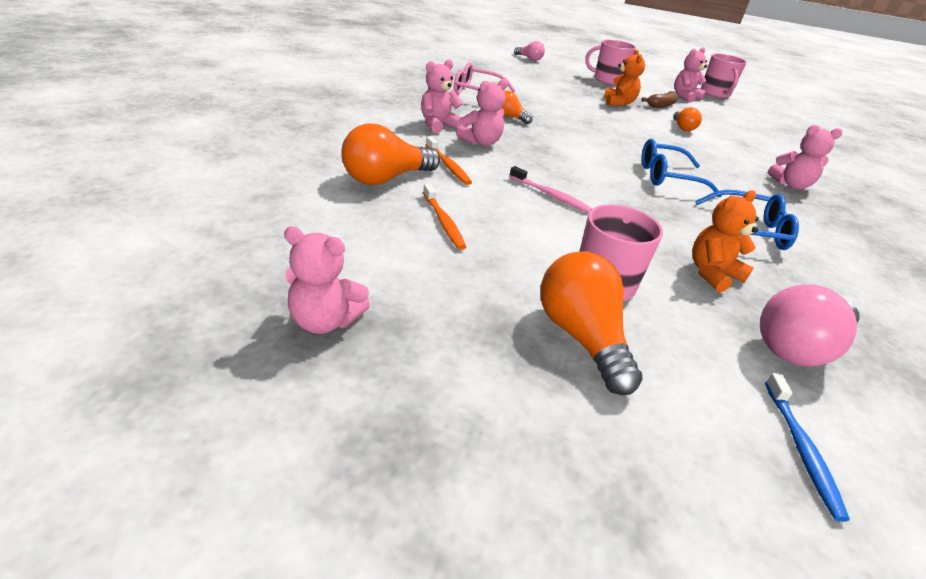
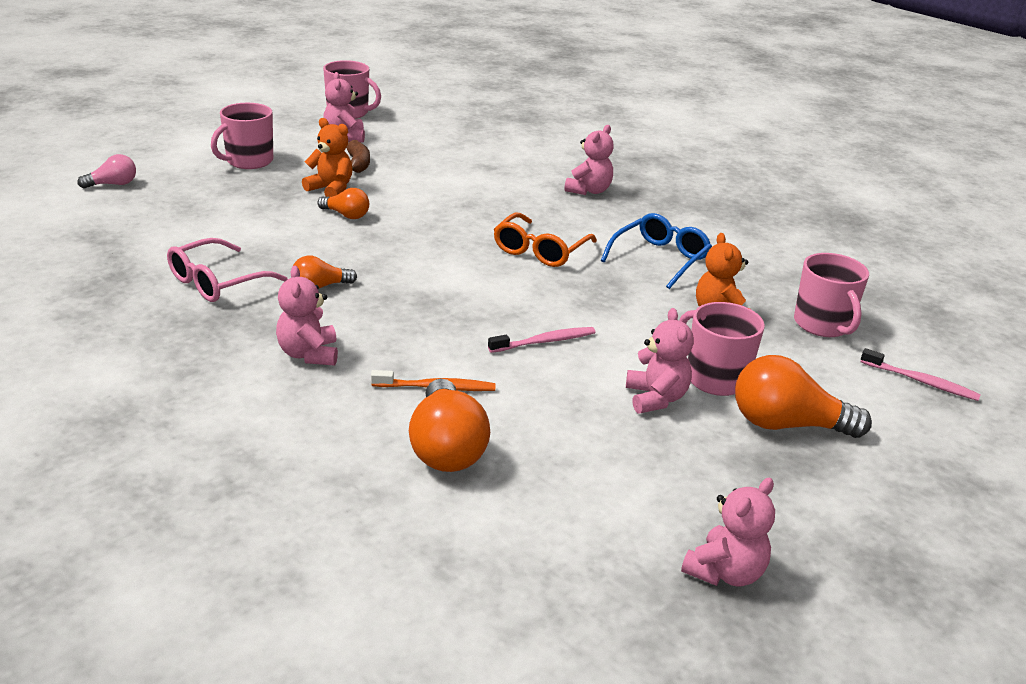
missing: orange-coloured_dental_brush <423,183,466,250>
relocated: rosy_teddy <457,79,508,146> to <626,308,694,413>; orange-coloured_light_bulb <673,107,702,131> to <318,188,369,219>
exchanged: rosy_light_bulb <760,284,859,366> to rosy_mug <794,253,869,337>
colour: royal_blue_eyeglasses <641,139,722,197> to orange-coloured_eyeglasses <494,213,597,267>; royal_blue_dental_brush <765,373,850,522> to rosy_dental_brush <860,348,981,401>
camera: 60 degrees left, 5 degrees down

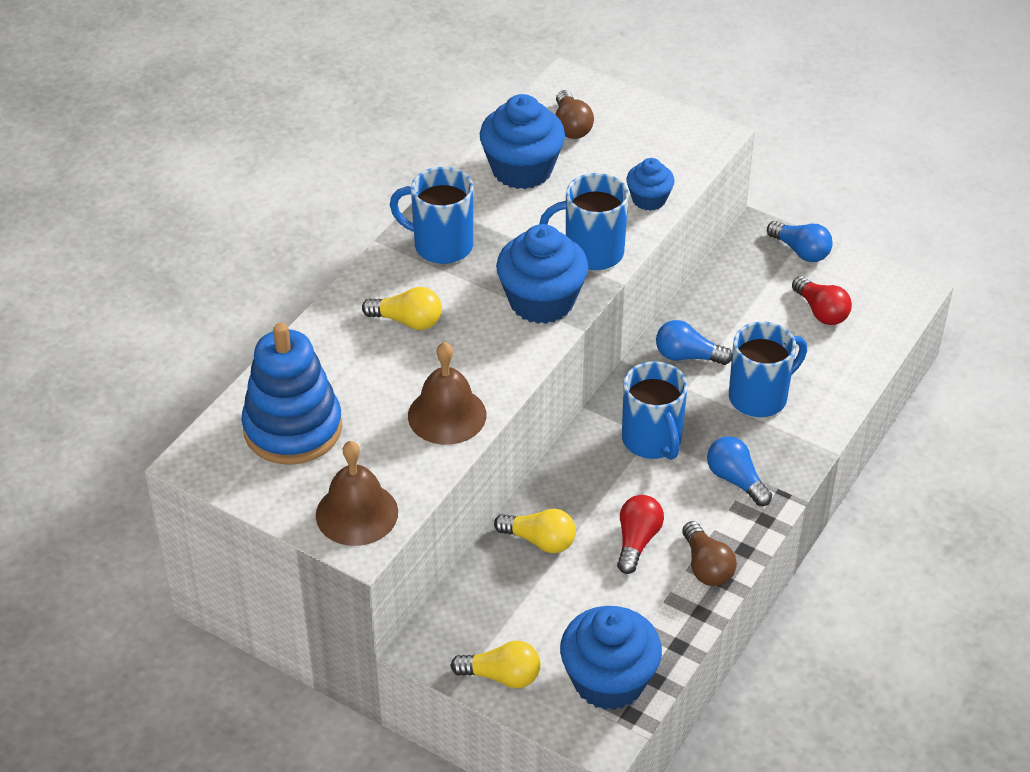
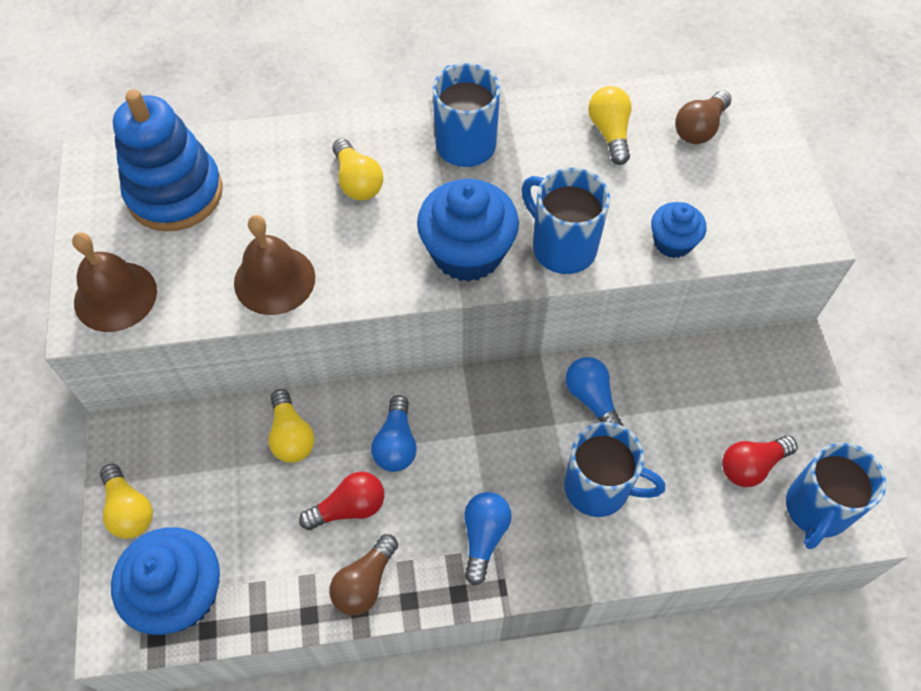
relocated: royal_blue_mug <622,361,688,460> to <786,442,886,549>; royal_blue_light_bulb <767,221,833,262> to <371,395,417,472>
exchanged: royal_blue_muffin <480,94,565,189> to golden_light_bulb <588,86,632,165>
spun: red_light_bulb <792,276,852,325> = <722,435,798,487> 45 degrees clockwise
camera: 50 degrees right, 15 degrees up

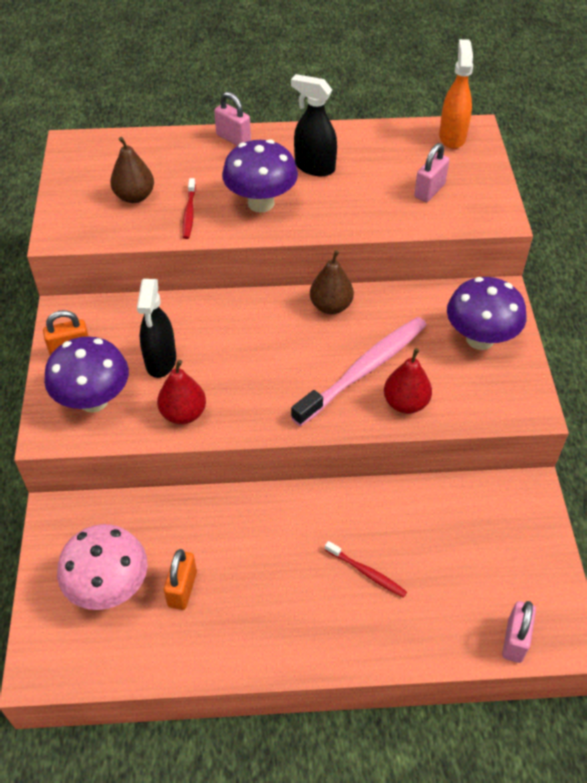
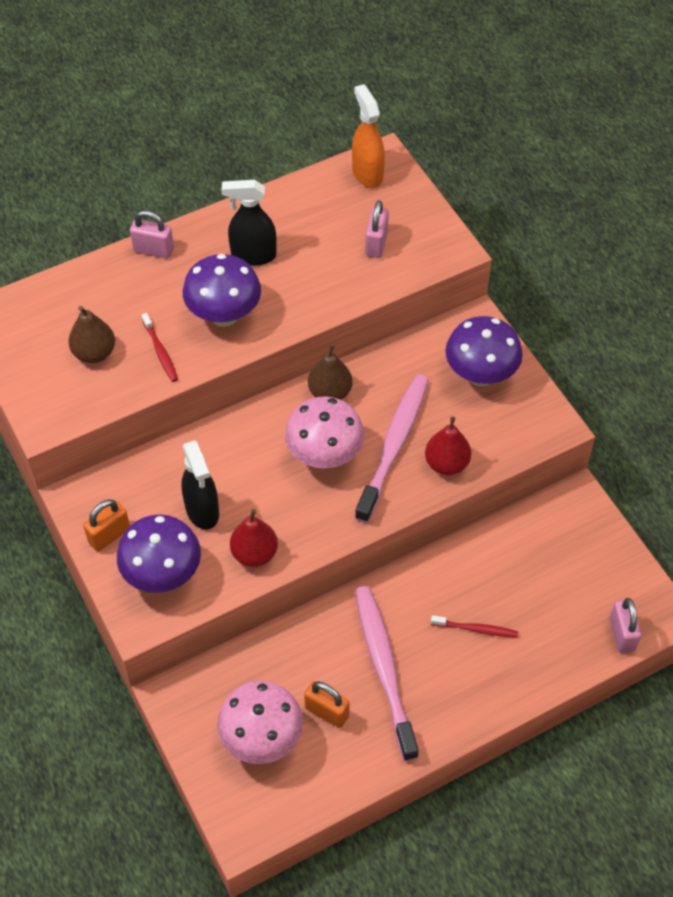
appeared: rosy_toadstool <285,396,365,468>; rosy_dental_brush <355,586,419,761>
spun: orange-coloured_lock <164,549,197,610> = <304,681,350,728> 45 degrees counterclockwise
camera: 25 degrees left, 5 degrees up

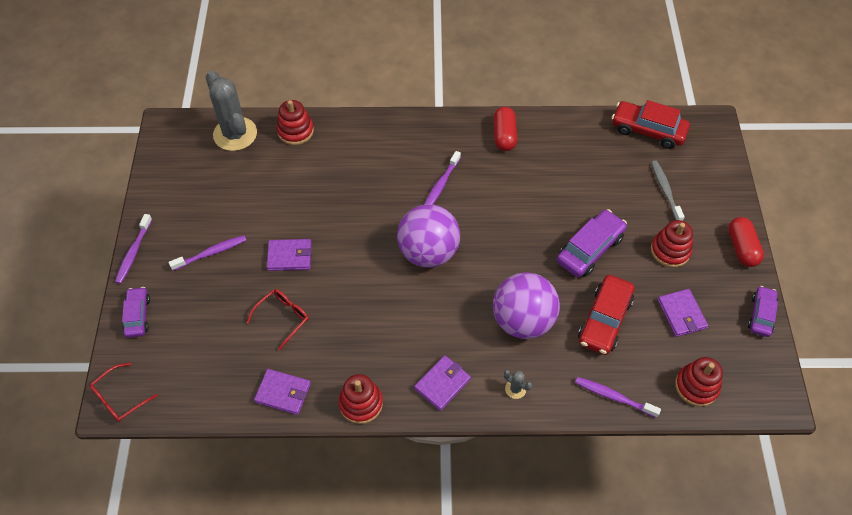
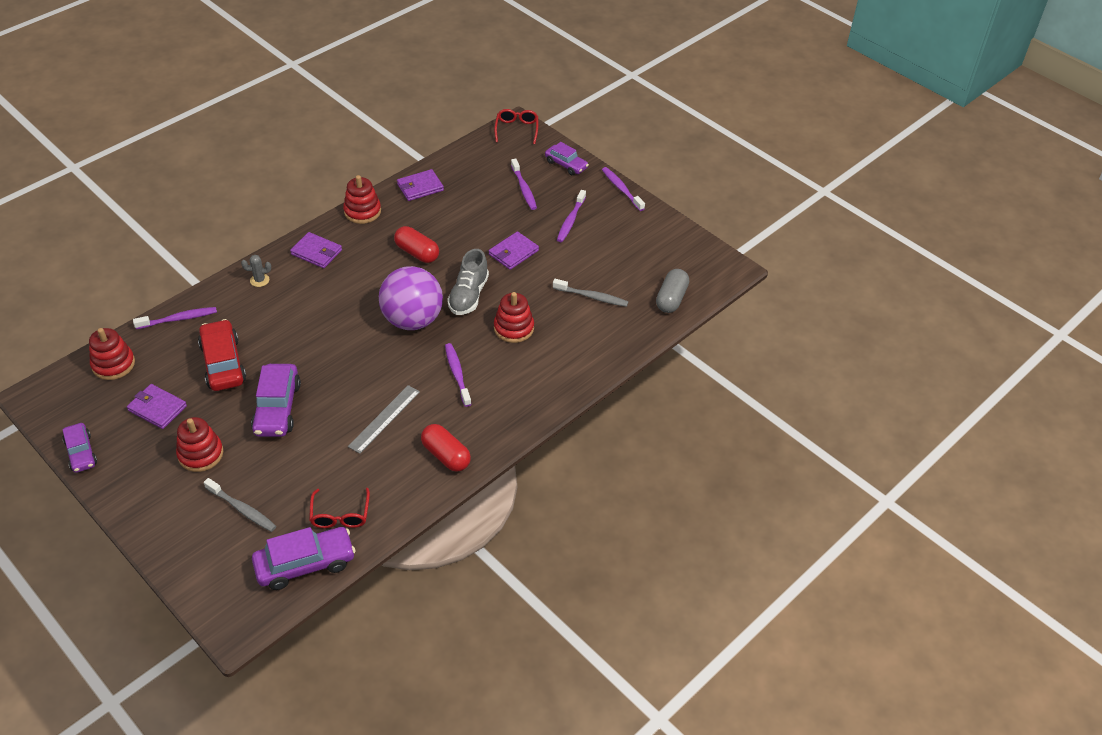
missing: purple_play_ball <493,272,560,339>
appeared: ash-grey_measuring_stick <348,385,420,454>; ash-grey_sneaker <447,249,489,315>; purple_dental_brush <511,159,537,210>; ash-grey_dental_brush <553,279,628,307>
relocated: red_eyeglasses <247,289,309,351> to <309,488,370,528>; red_ring_stacker <277,100,314,145> to <494,292,534,343>; red_pill <728,217,764,267> to <394,226,439,263>
exchanged: ash-grey_saguaro_cactus <206,70,257,151> to ash-grey_pill <656,269,689,313>
colour: red_toy_car <612,100,690,149> to purple_toy_car <252,527,356,590>
spun: purple_card_wallet <414,355,471,411> = <290,232,342,268> 60 degrees counterclockwise
camera: 135 degrees right, 10 degrees down

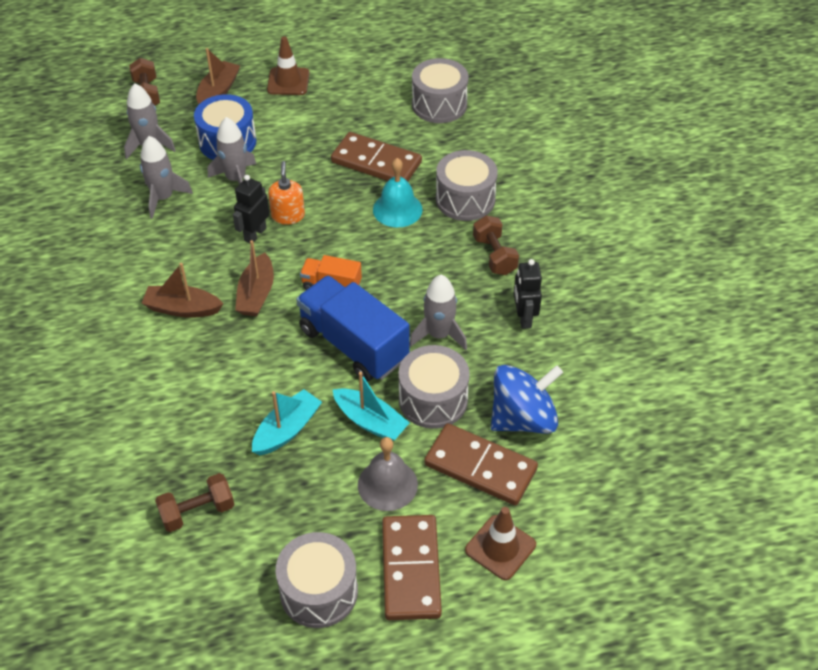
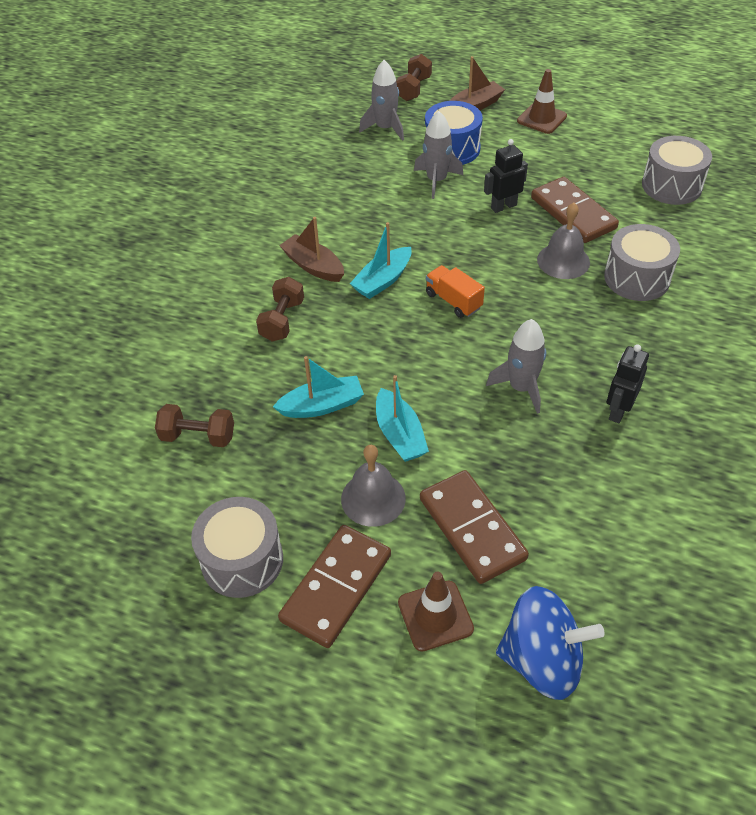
missing: ash-grey_spaceship <140,136,193,219>; orange-coloured_soap_dispenser <268,161,305,225>; royal_blue_lorry <296,275,409,382>; ash-grey_drum <398,345,470,429>
relocated: jet-black_toy_robot <233,175,270,243> to <484,139,528,213>; dark_brown_free_weight <473,215,519,275> to <256,277,304,342>; royal_blue_toy_top <491,365,563,434> to <496,586,605,700>
colour: dark_brown_sailboat <235,240,274,316> to aqua_sailboat <350,222,412,299>; aqua_bell <373,158,423,227> to ash-grey_bell <537,203,590,279>
camera: 35 degrees right, 0 degrees up

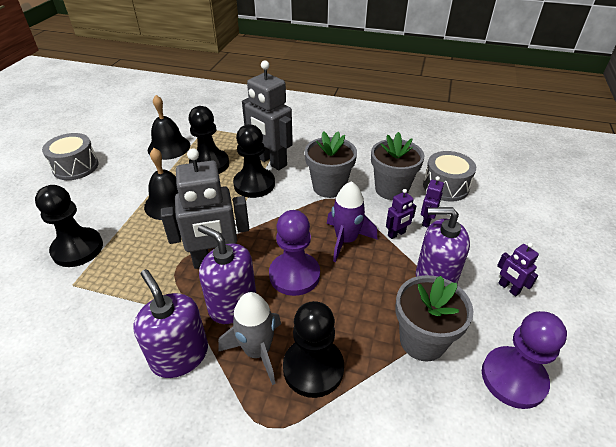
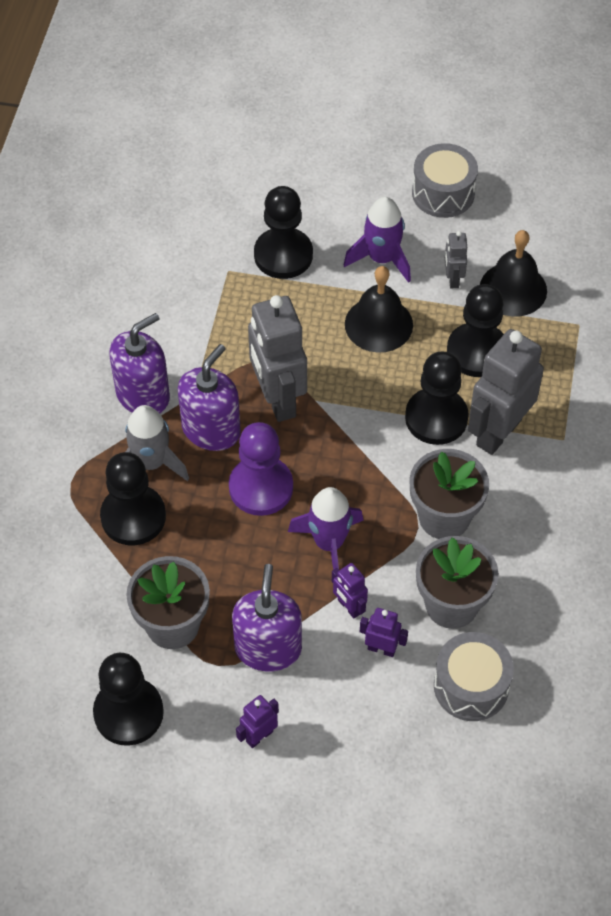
appeared: purple_spaceship <343,197,411,283>; ash-grey_toy_robot <445,231,467,288>
colour: purple_game_pawn <482,311,567,409> to jet-black_game_pawn <93,653,164,746>
camera: 85 degrees right, 15 degrees up

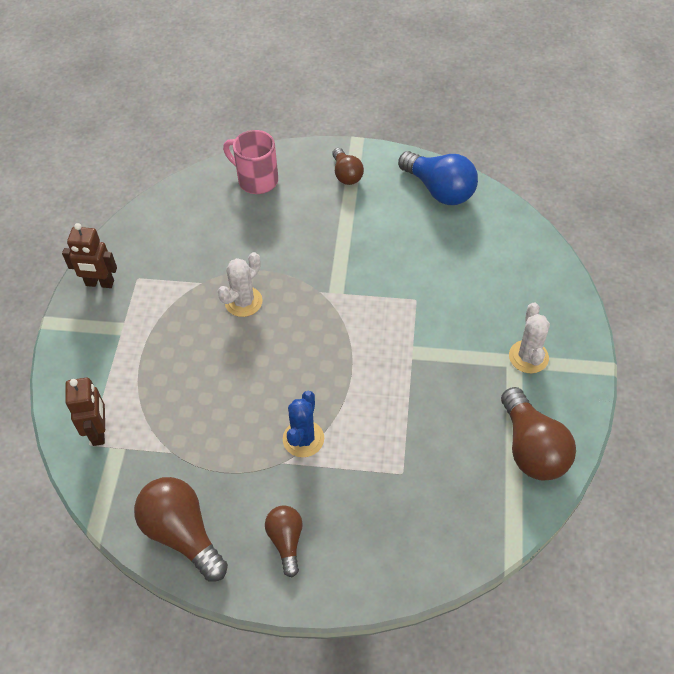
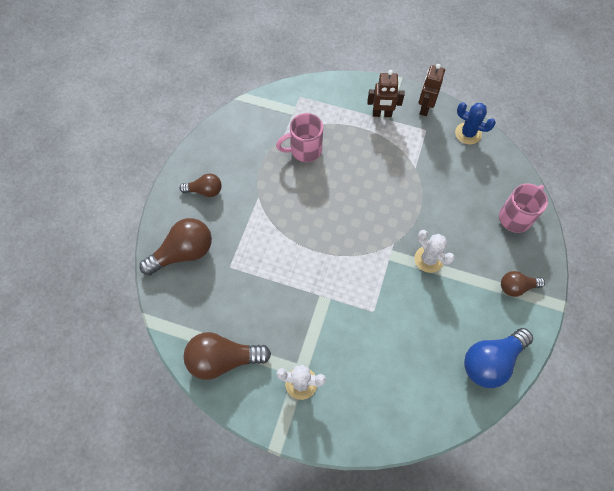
appeared: rosy_mug <276,113,323,162>
relocated: dark_brown_toy_robot <66,378,105,446> to <367,70,405,117>; dark_brown_light_bulb <134,477,228,582> to <140,218,212,275>; pure_white_saguaro_cactus <218,252,263,317> to <415,230,455,273>; royal_blue_saguaro_cactus <283,391,324,457> to <455,102,496,145>
camera: 100 degrees right, 10 degrees up

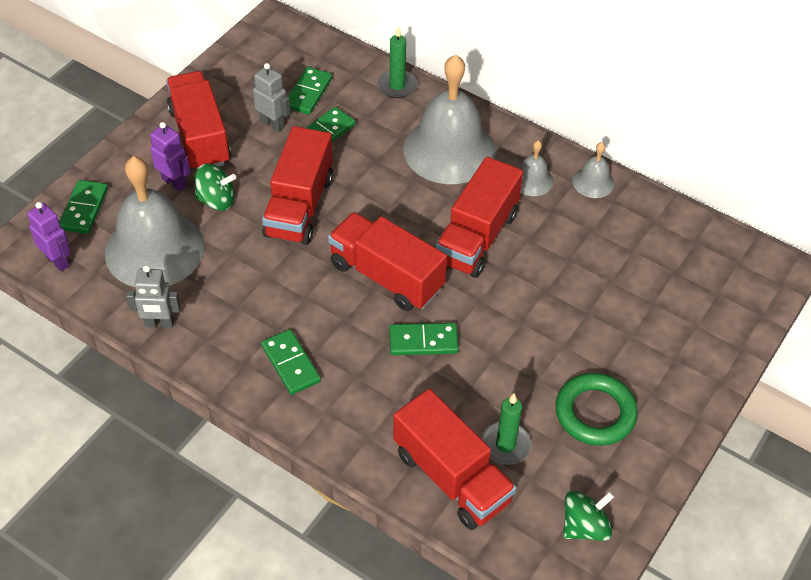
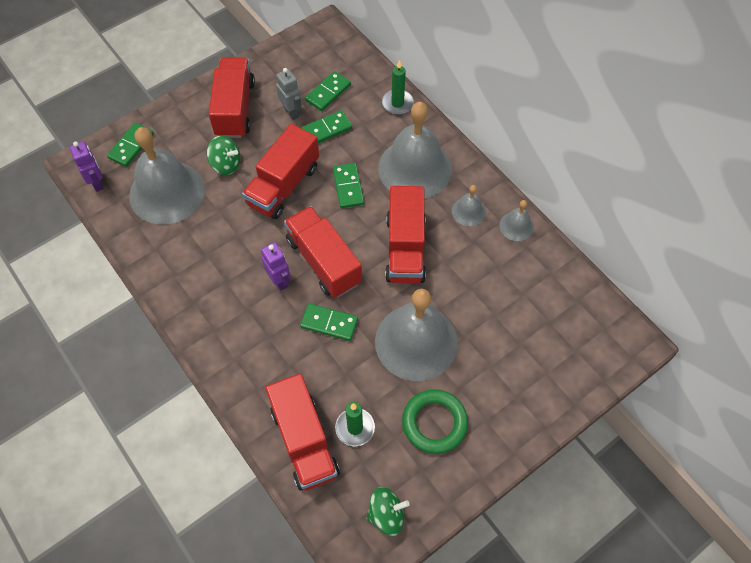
missing: ash-grey_toy_robot <126,265,181,328>
appeared: ash-grey_bell <375,289,458,381>
relocated: purple_toy_robot <150,122,190,191> to <261,242,290,290>; green_domino_piece <261,329,321,395> to <333,163,364,208>
spun: red_lorry <435,157,523,278> = <385,186,426,283> 45 degrees counterclockwise
camera: 20 degrees right, 10 degrees up

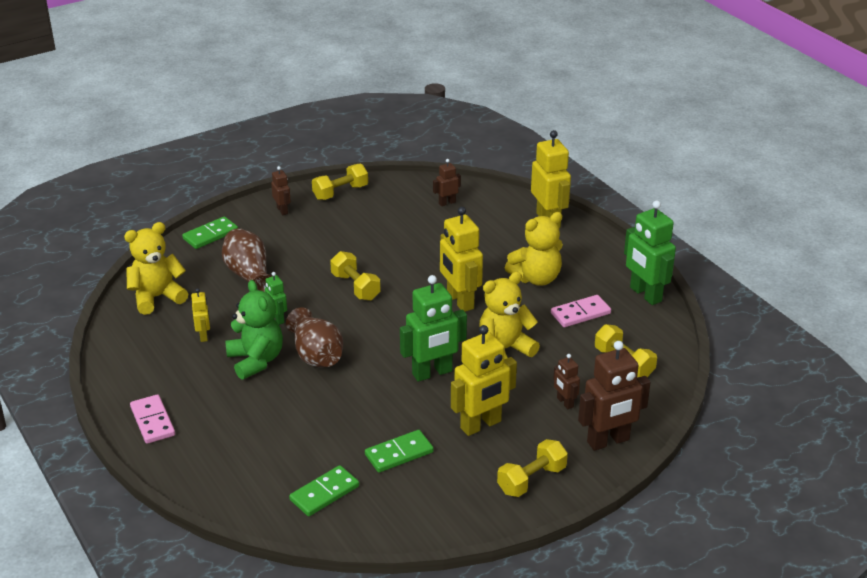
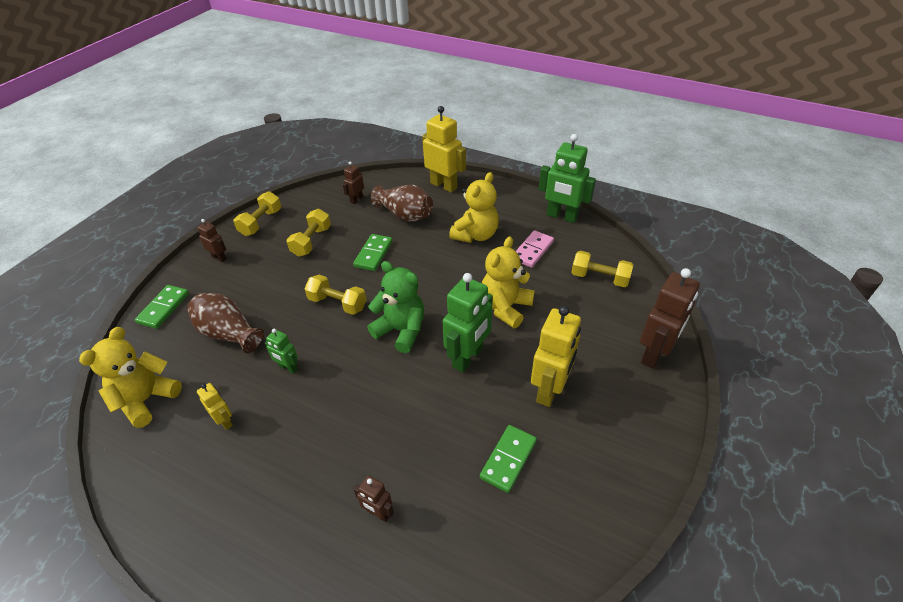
missing: rosy_domino_piece <130,394,175,444>; golden_toy_robot <440,207,483,312>
relocated: green_teddy <225,280,283,380> to <367,261,425,353>; dark_brown_flower_vase <286,307,343,367> to <371,185,433,222>; green_domino_piece <289,465,359,516> to <353,234,393,271>; golden_free_weight <497,439,568,497> to <287,209,331,257>; dark_brown_toy_robot <553,354,580,409> to <354,475,394,522>
camera: 30 degrees left, 10 degrees up

